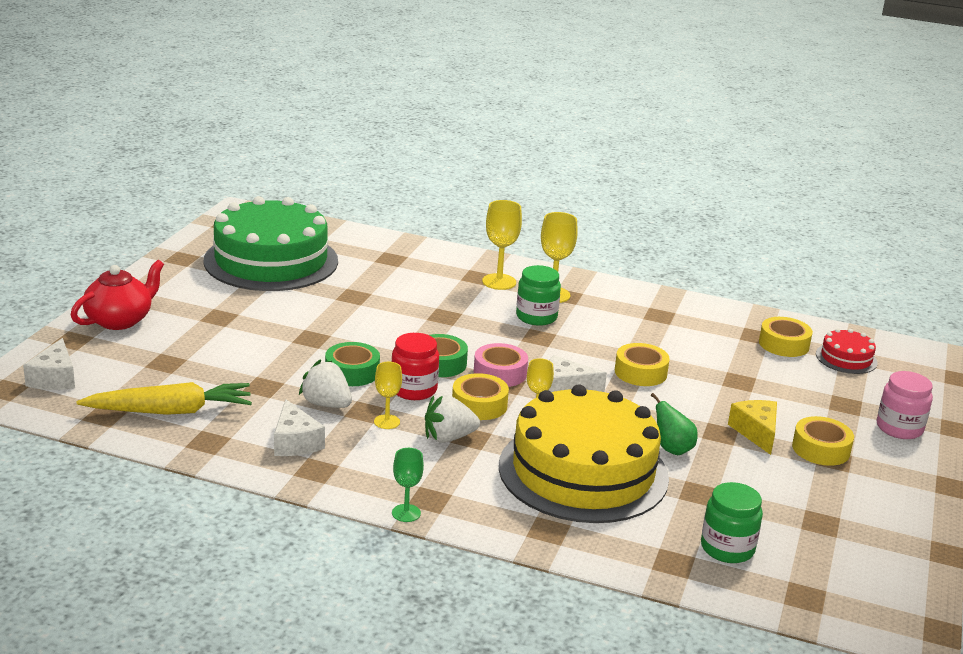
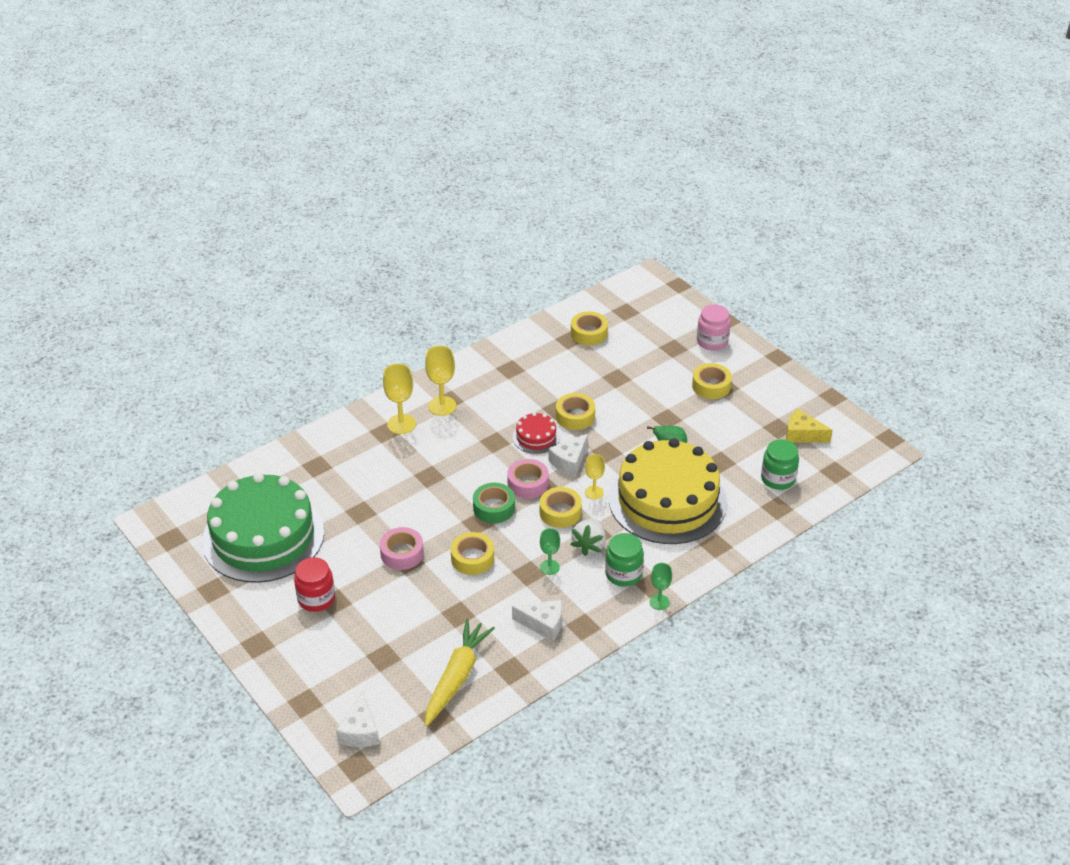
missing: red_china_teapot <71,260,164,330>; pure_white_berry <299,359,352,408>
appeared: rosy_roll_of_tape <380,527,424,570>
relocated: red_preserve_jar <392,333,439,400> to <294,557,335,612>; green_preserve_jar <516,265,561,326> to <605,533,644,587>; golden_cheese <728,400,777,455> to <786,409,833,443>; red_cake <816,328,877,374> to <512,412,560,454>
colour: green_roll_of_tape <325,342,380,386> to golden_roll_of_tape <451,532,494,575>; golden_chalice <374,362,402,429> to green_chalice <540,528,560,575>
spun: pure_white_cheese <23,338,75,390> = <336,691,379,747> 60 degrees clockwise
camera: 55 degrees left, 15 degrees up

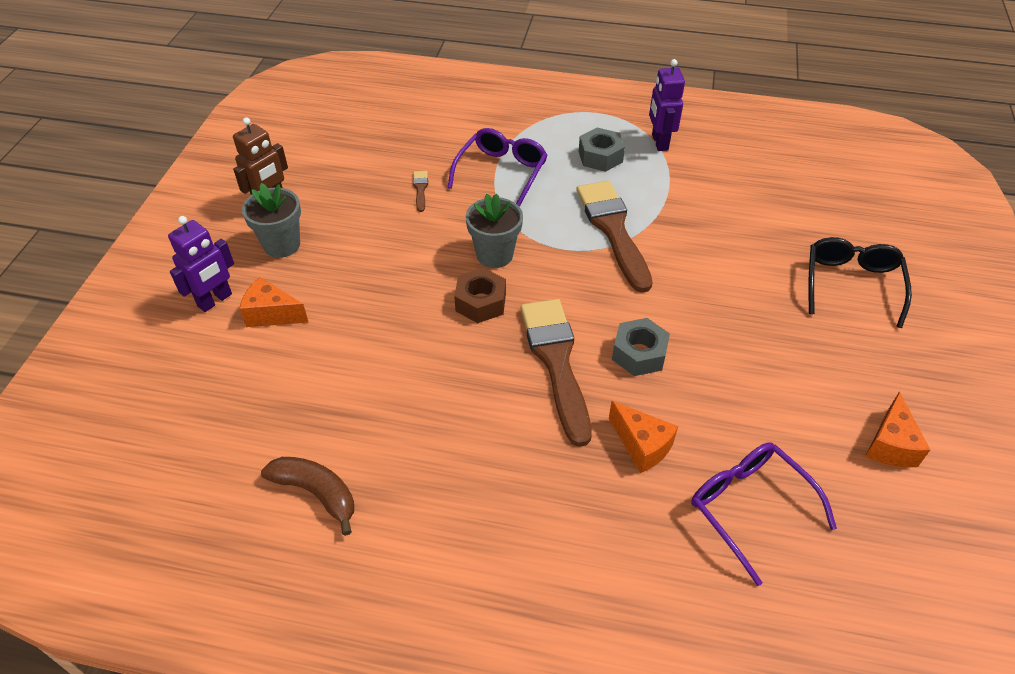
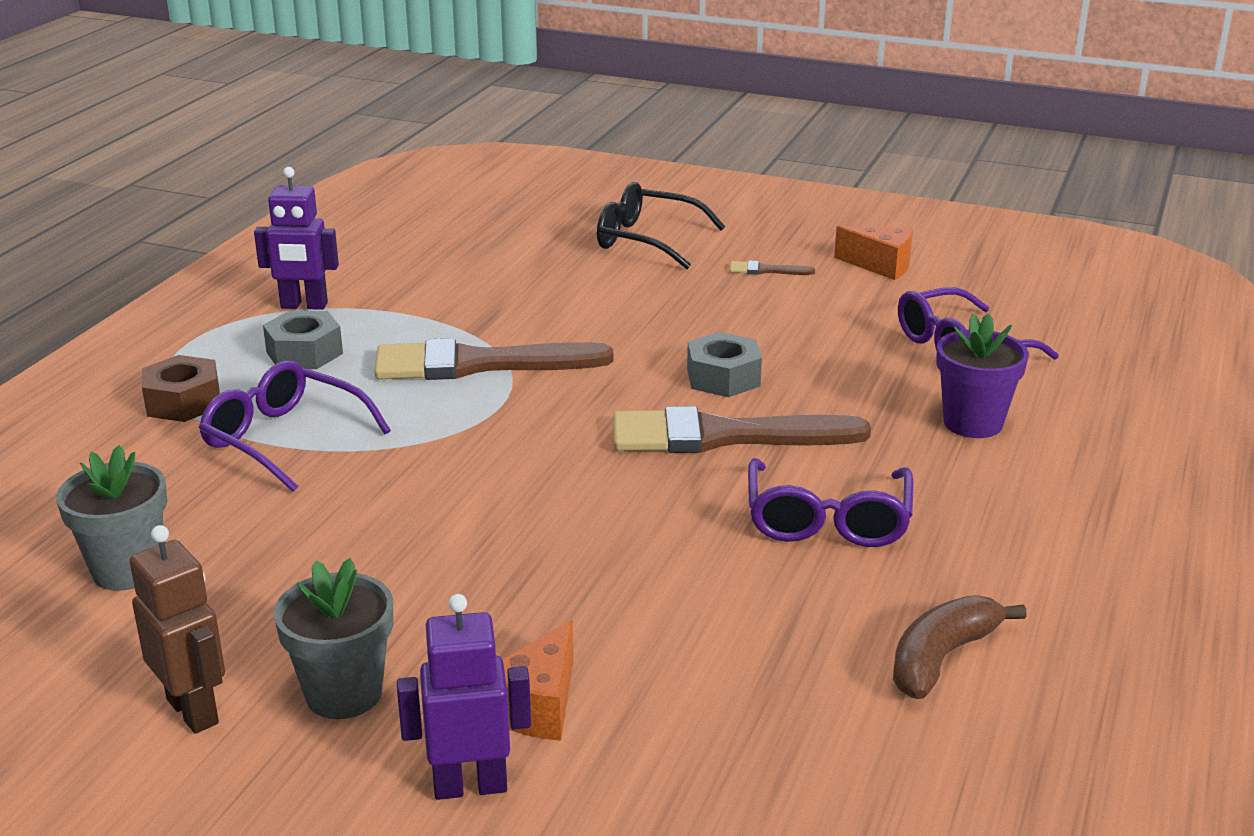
missing: orange-coloured_cheese <609,401,678,473>
appeared: purple_eyeglasses <748,458,914,547>; purple_potted_plant <936,314,1029,438>
relocated: dark_brown_paint_brush <413,171,428,212> to <730,260,815,275>; dark_brown_hexagon_nut <454,268,506,323> to <142,355,220,422>; ash-grey_potted_plant <466,194,523,268> to <56,445,167,591>
spun: purple_toy_robot <168,216,234,312> = <397,594,531,800> 60 degrees counterclockwise
camera: 80 degrees left, 20 degrees down

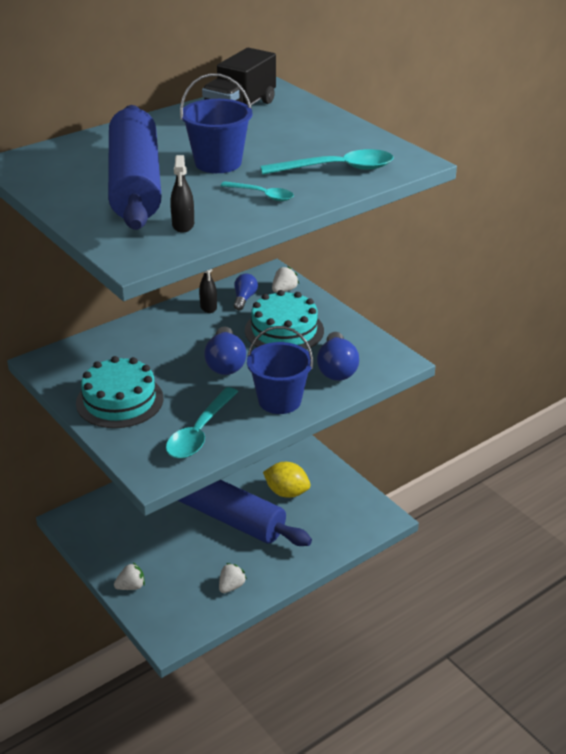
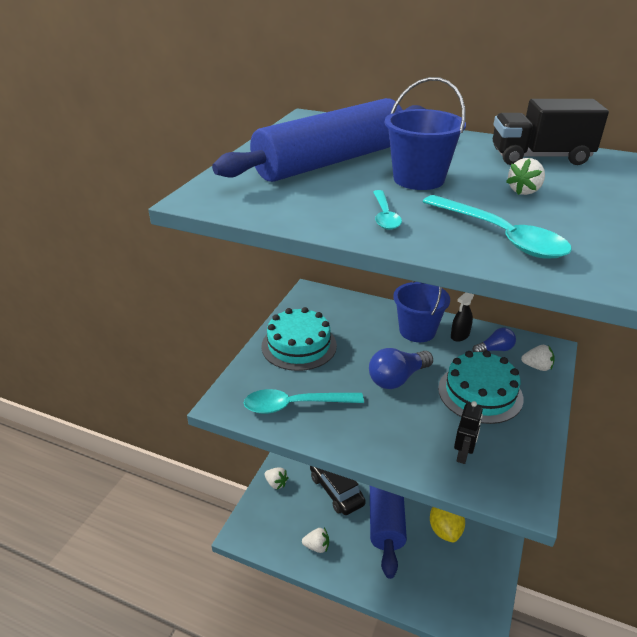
missing: jet-black_sprayer <170,155,194,233>
appeared: jet-black_toy_car <310,466,366,515>; pure_white_berry <506,158,545,195>
relocated: royal_blue_bucket <247,326,313,414> to <393,281,450,342>
exchanged: royal_blue_light_bulb <317,332,359,381> to jet-black_toy_robot <454,401,483,464>
camera: 60 degrees right, 0 degrees up

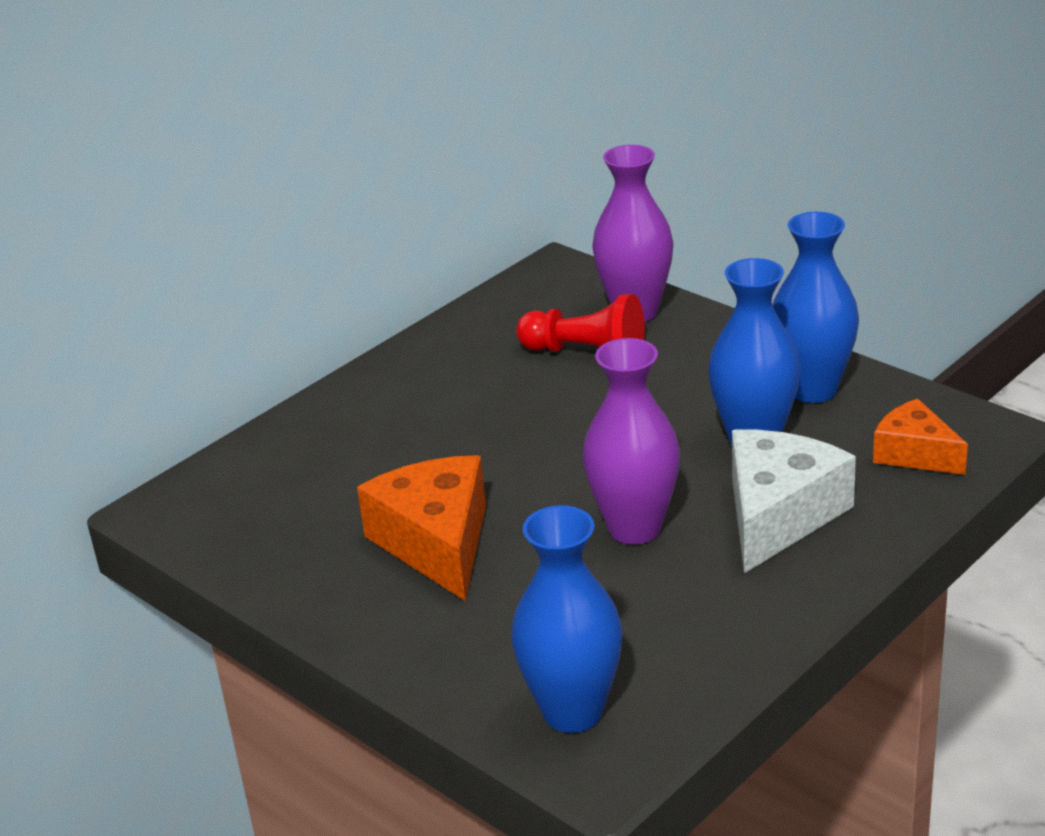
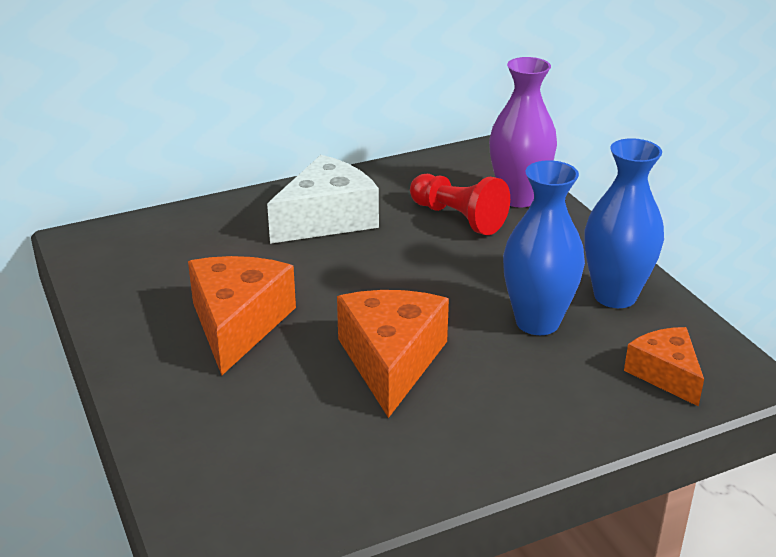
missing: royal_blue_flower_vase <511,505,622,733>
relocated: pure_white_cheese <732,430,856,574> to <267,155,379,244>
exchanged: purple_flower_vase <583,338,680,545> to orange-coloured_cheese <337,290,449,418>
camera: 20 degrees right, 0 degrees up

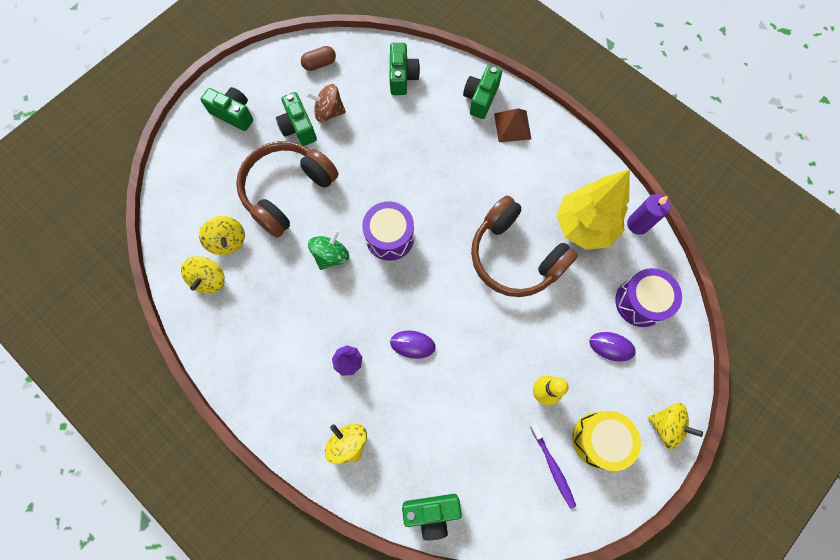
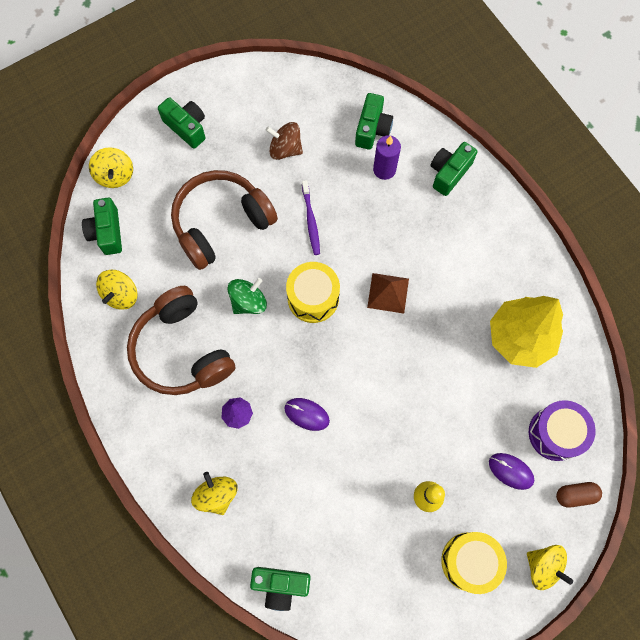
relocated: golden_toy_top <199,216,245,255> to <89,147,133,188>; green_compact_camera <276,92,317,146> to <82,198,122,255>; dark_brown_pill <301,46,336,71> to <556,482,602,508>; dark_brown_over-ear_headphones <471,196,578,297> to <127,286,235,395>; dark_brown_solid_pyramid <494,108,531,142> to <367,273,409,313>; purple_dental_brush <530,424,576,509> to <302,180,320,255>; purple_wax_candle <627,194,670,235> to <373,135,401,180>
colour: purple_drum <362,201,414,261> to golden_drum <286,262,340,323>
camera: 15 degrees right, 0 degrees up

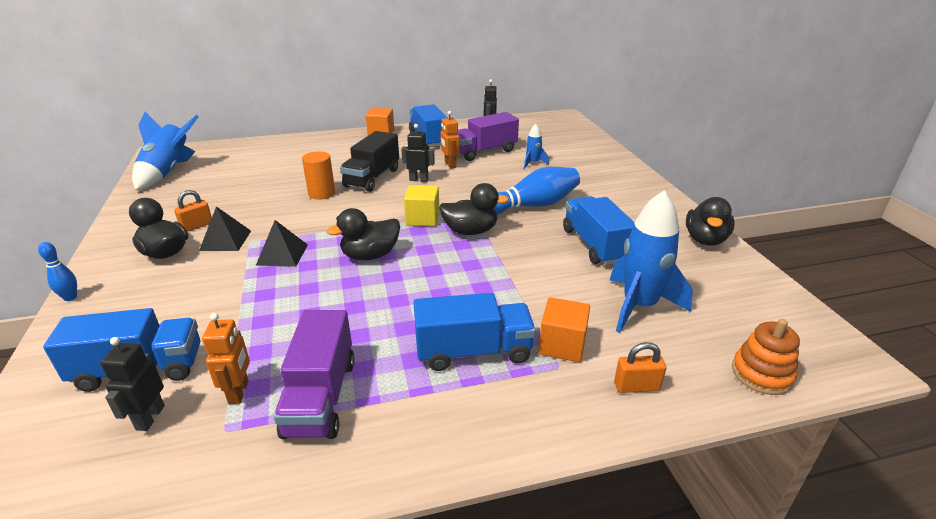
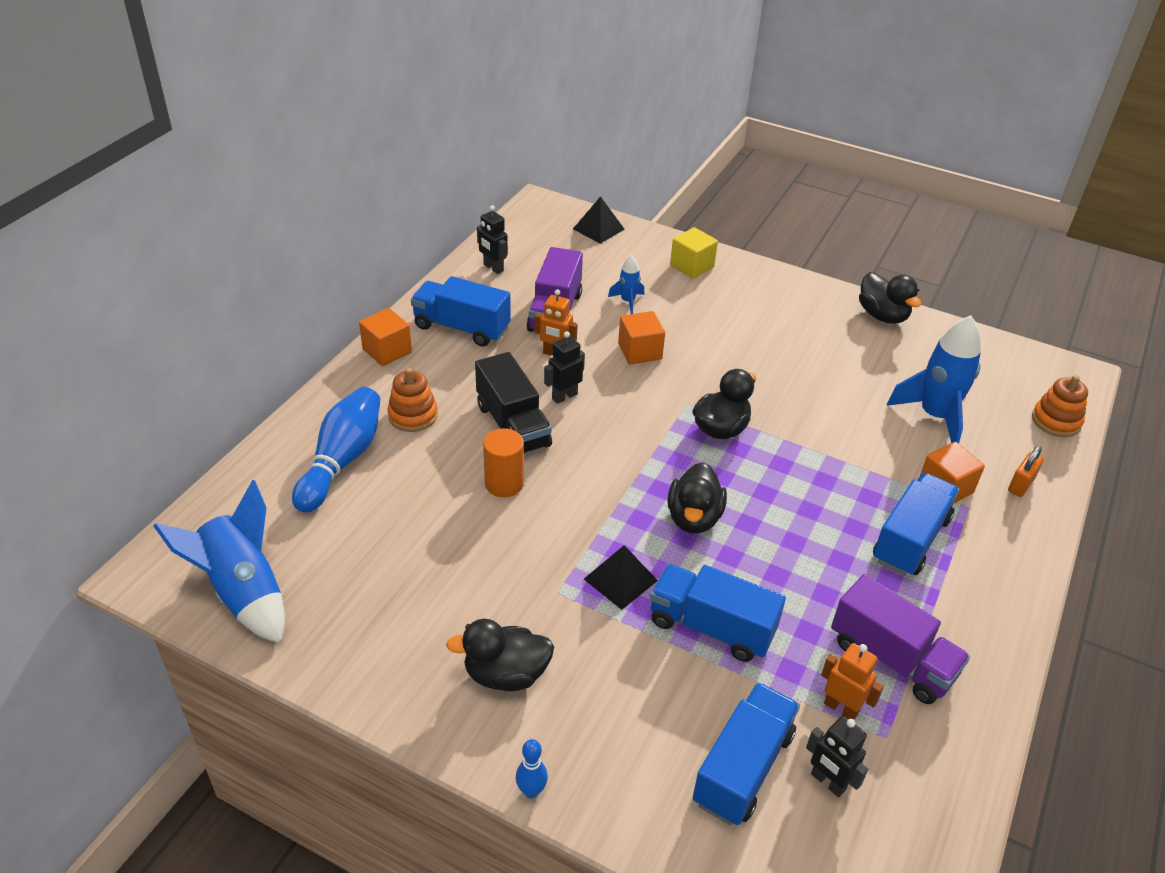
missing: orange-coloured_lock <174,190,212,232>
appeared: orange-coloured_ring_stacker <387,368,438,432>; orange-coloured_cube <618,311,665,365>
relocated: jet-black_solid_pyramid <199,206,251,251> to <573,196,624,244>; golden_cube <404,185,440,226> to <670,227,718,279>; royal_blue_tenpin <493,167,580,215> to <292,387,380,513>; royal_blue_lorry <563,196,634,265> to <650,564,786,662>
camera: 50 degrees left, 10 degrees up

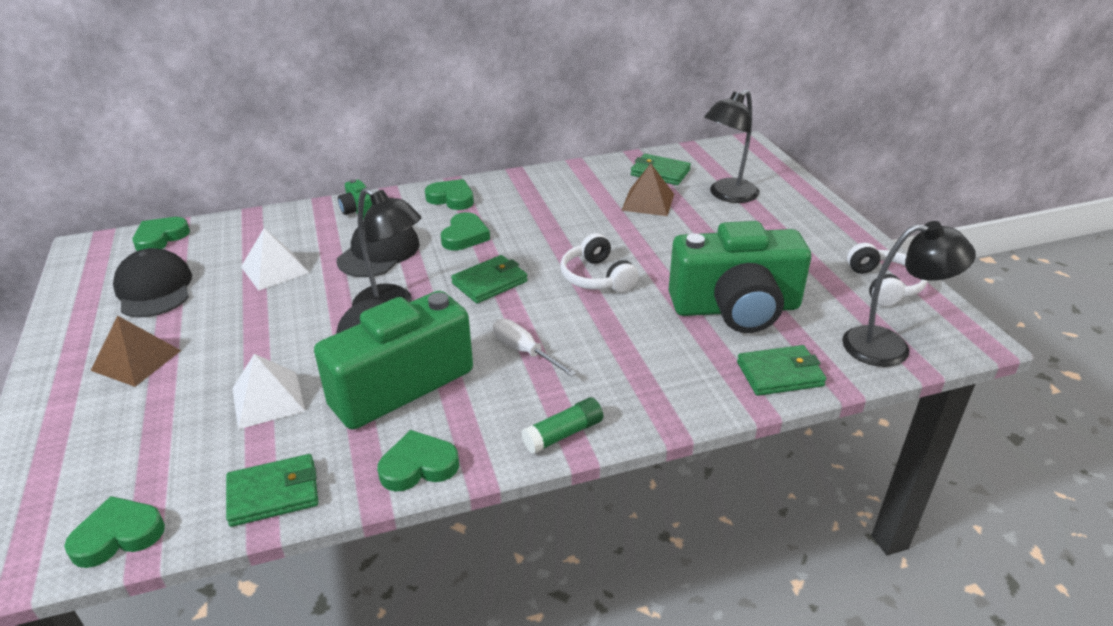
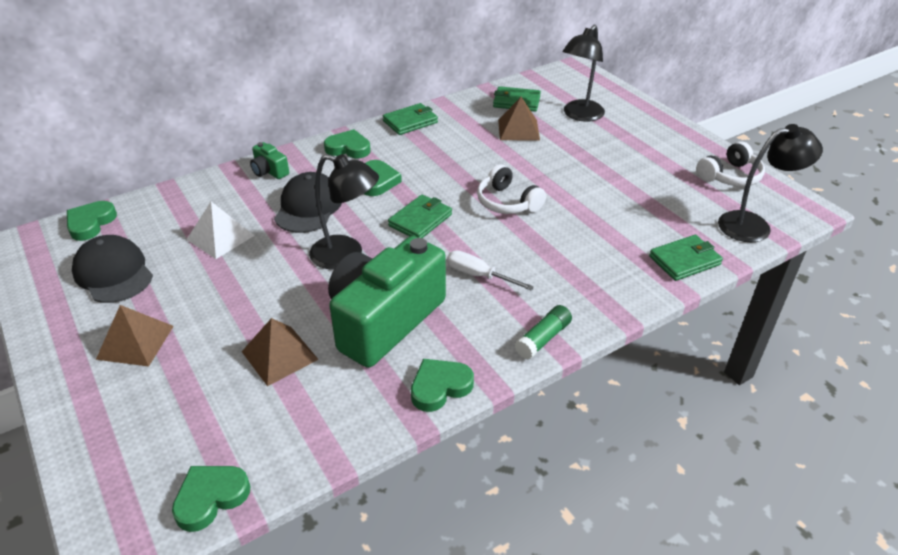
missing: green_compact_camera <669,221,811,333>
relocated: green_card_wallet <226,454,318,527> to <383,103,438,135>
colour: pure_white_solid_pyramid <232,354,305,429> to dark_brown_solid_pyramid <242,318,319,386>
spun: pure_white_over-ear_headphones <847,243,928,307> = <697,141,765,186> 75 degrees clockwise
camera: 15 degrees left, 5 degrees up

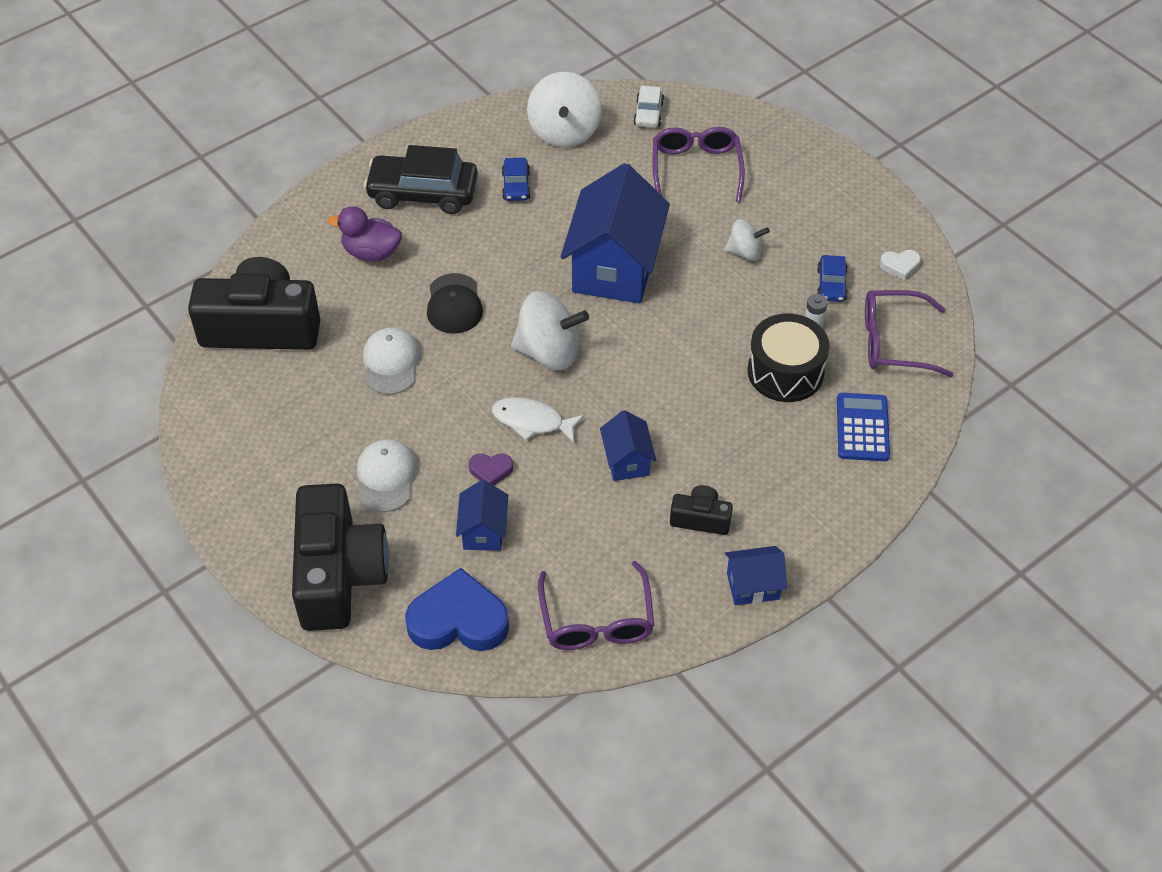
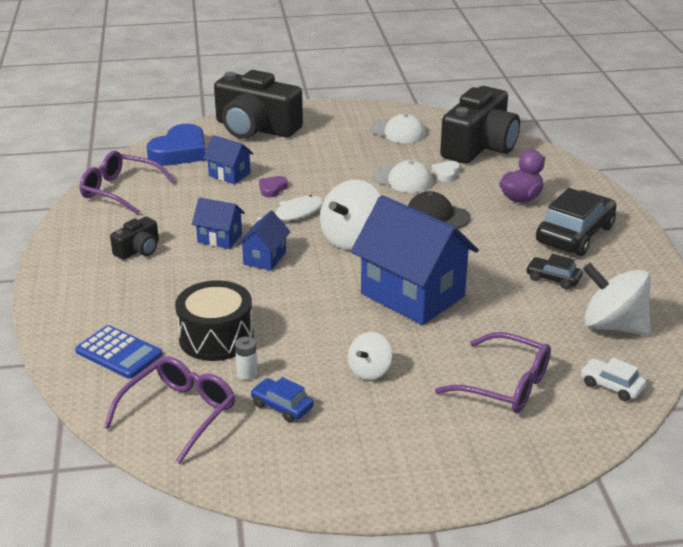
relocated: pure_white_peaked_cap <357,439,417,512> to <370,114,426,143>; royal_blue_cottage <725,546,787,605> to <237,211,291,271>; pure_white_love_heart <880,250,921,281> to <432,161,460,182>
colour: royal_blue_toy_car <502,158,531,201> to jet-black_toy_car <526,254,583,289>
camera: 120 degrees right, 20 degrees down

